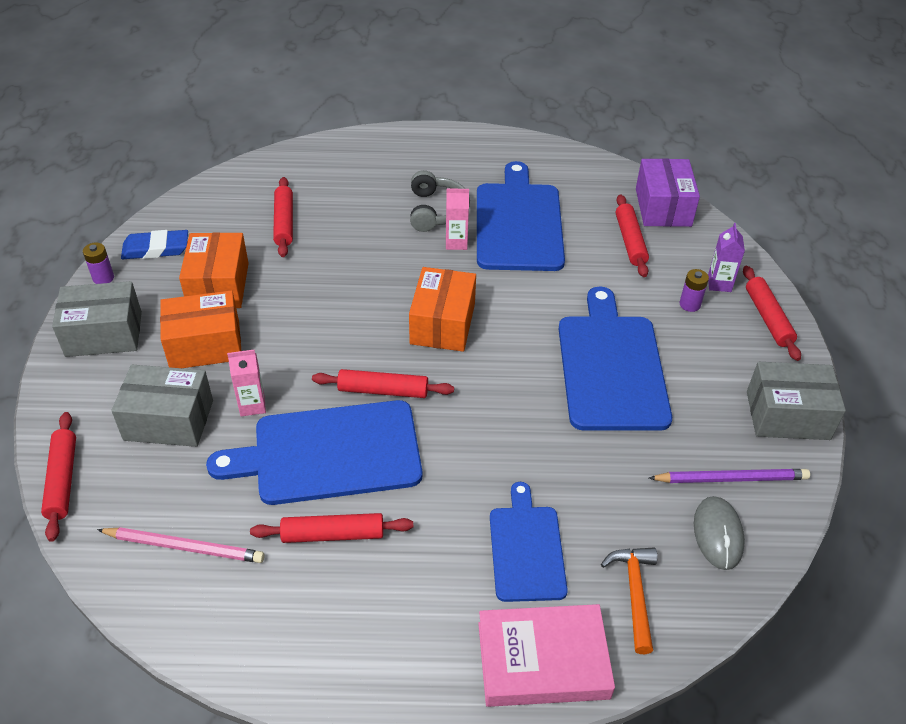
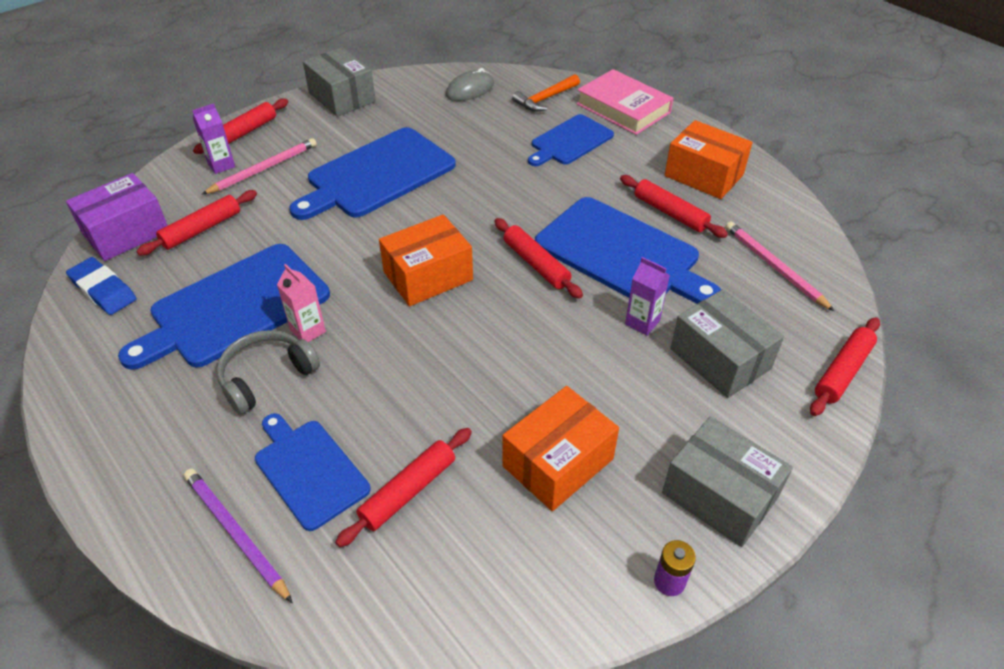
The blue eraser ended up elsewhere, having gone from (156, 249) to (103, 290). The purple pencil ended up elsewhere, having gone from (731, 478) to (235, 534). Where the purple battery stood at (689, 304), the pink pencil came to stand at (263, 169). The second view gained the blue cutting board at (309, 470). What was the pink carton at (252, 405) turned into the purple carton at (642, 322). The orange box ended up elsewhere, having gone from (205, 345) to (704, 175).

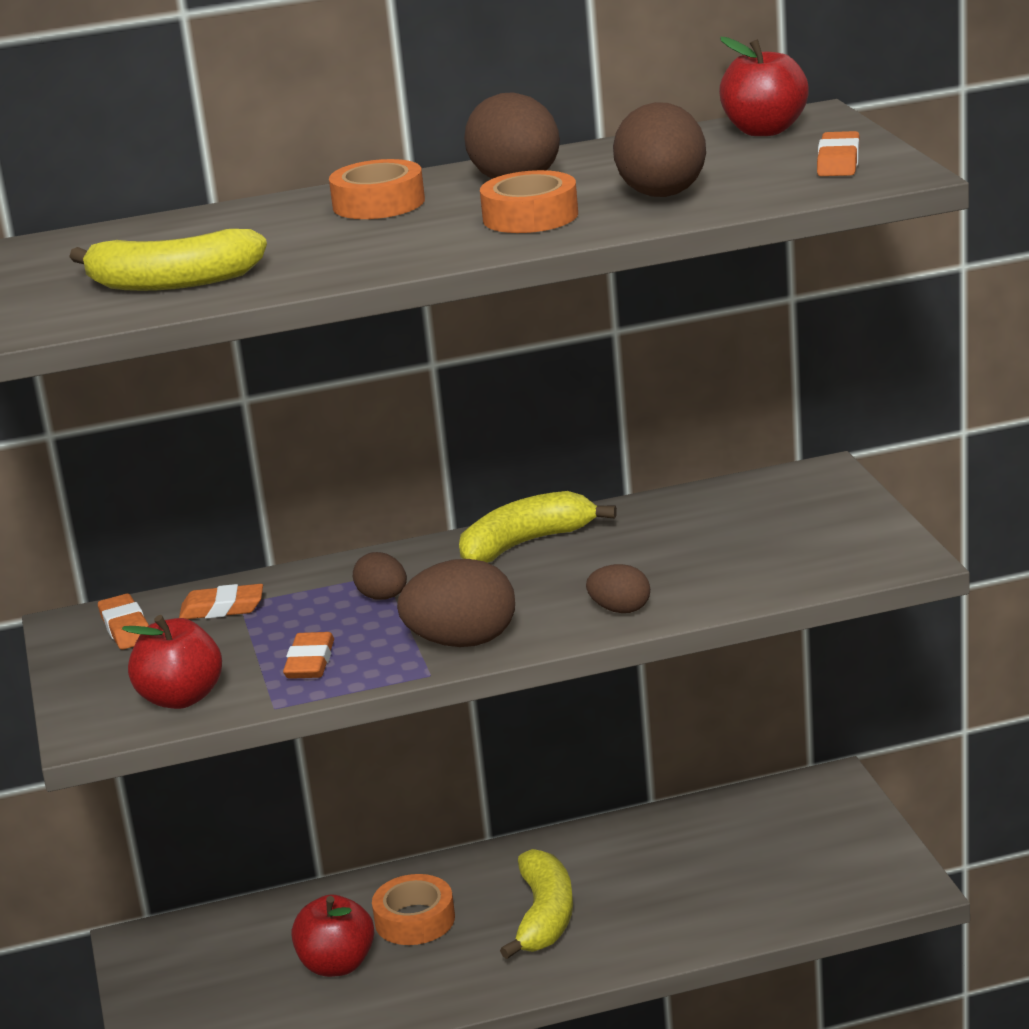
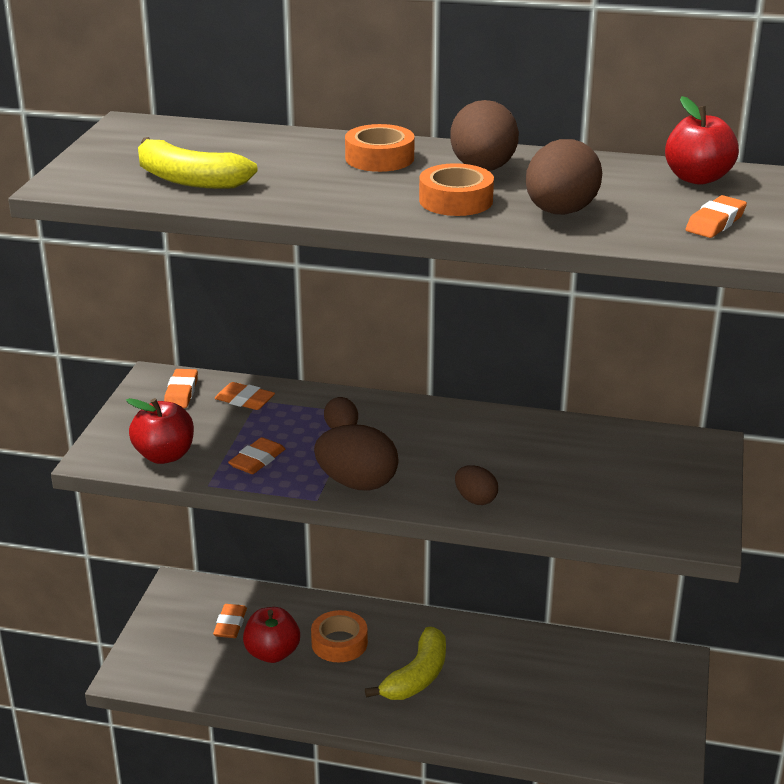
The second view gained the orange eraser at (230, 624). The second view lost the yellow banana at (526, 543).

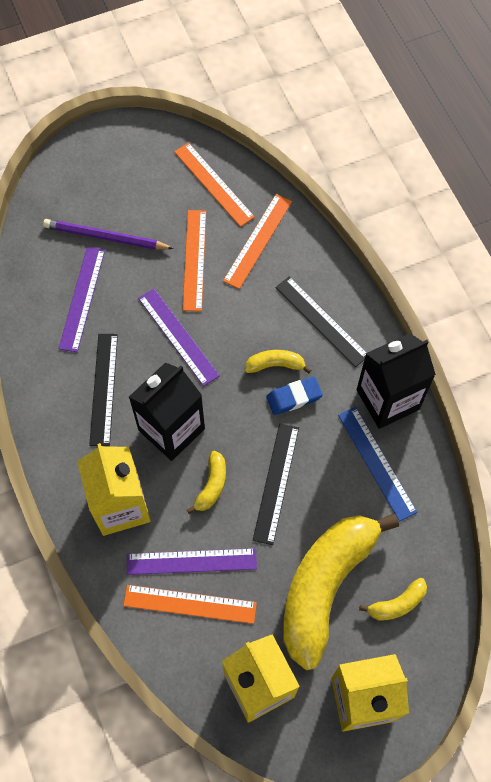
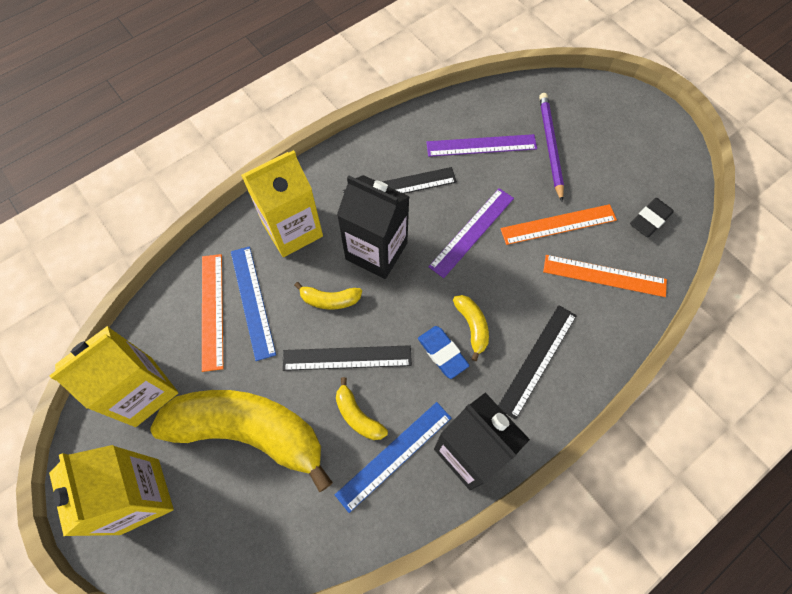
What was the purple ruler at (191, 561) turned into the blue ruler at (253, 301). The yellow banana ended up elsewhere, having gone from (397, 604) to (358, 416). Where the orange ruler stood at (214, 184), the black eraser came to stand at (650, 219).

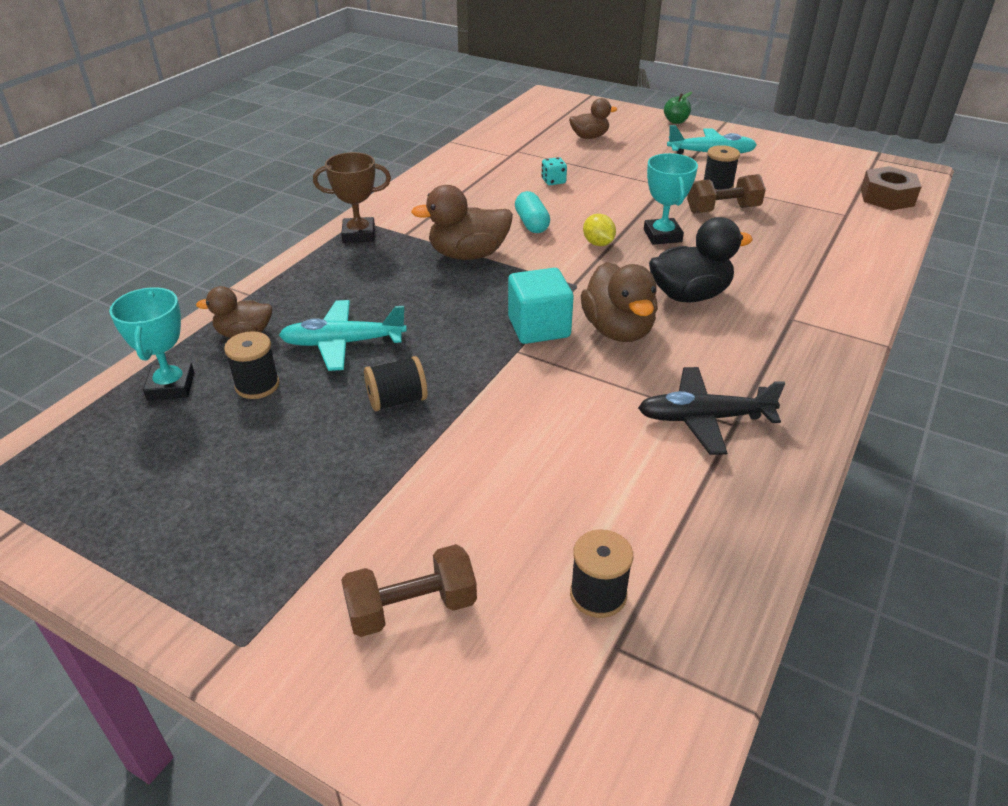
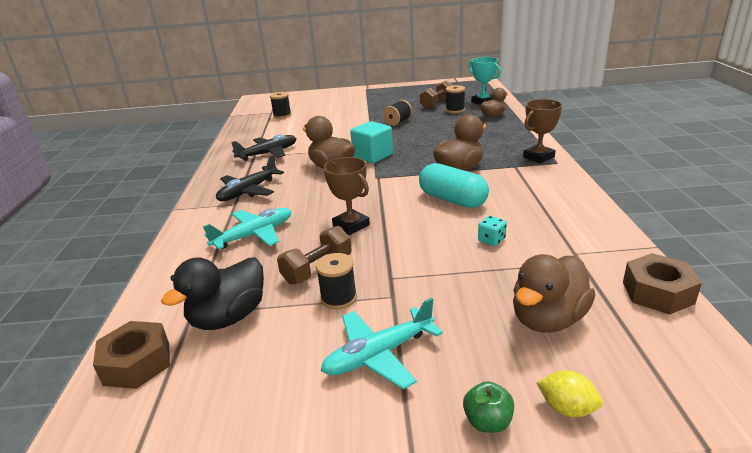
The black duck ended up elsewhere, having gone from (689, 295) to (228, 317). The turquoise plane ended up elsewhere, having gone from (343, 343) to (254, 235). The second view gained the black plane at (248, 191). What was the turquoise trophy at (662, 236) turned into the brown trophy at (351, 225). The size of the turquoise capsule at (532, 223) changed by a factor of 1.55. The brown dumbbell ended up elsewhere, having gone from (411, 608) to (437, 104). The size of the brown duck at (589, 137) changed by a factor of 1.58. The yellow lemon ended up elsewhere, having gone from (598, 243) to (567, 408). The second view gained the brown nut at (657, 292).

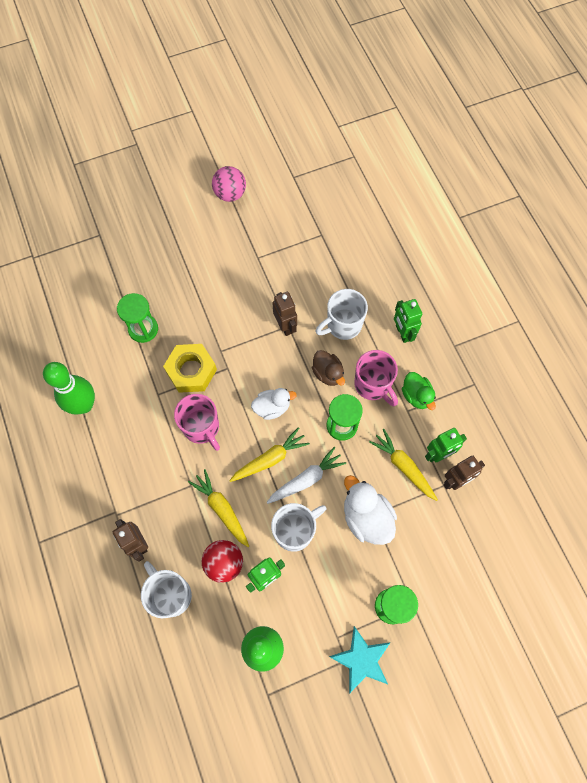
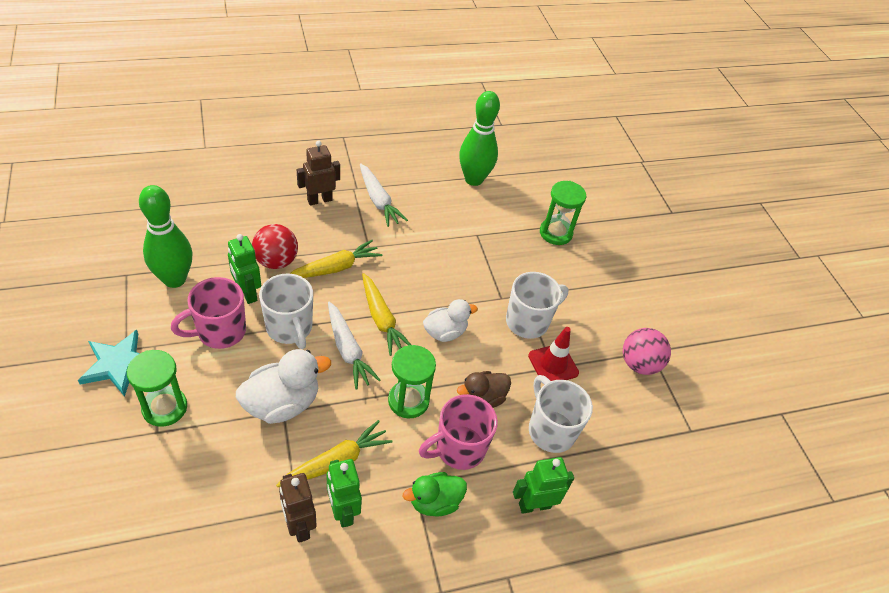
The pink mug ended up elsewhere, having gone from (202, 427) to (220, 332). The second view gained the white carrot at (378, 200). The white duck at (272, 407) ended up facing another way, 105 degrees counterclockwise from before. The white mug ended up elsewhere, having gone from (171, 594) to (528, 321). Where the brown robot stood at (285, 326), the red traffic cone came to stand at (553, 364). The pink ball ended up elsewhere, having gone from (230, 194) to (639, 364). The second view lost the yellow nut at (191, 371).

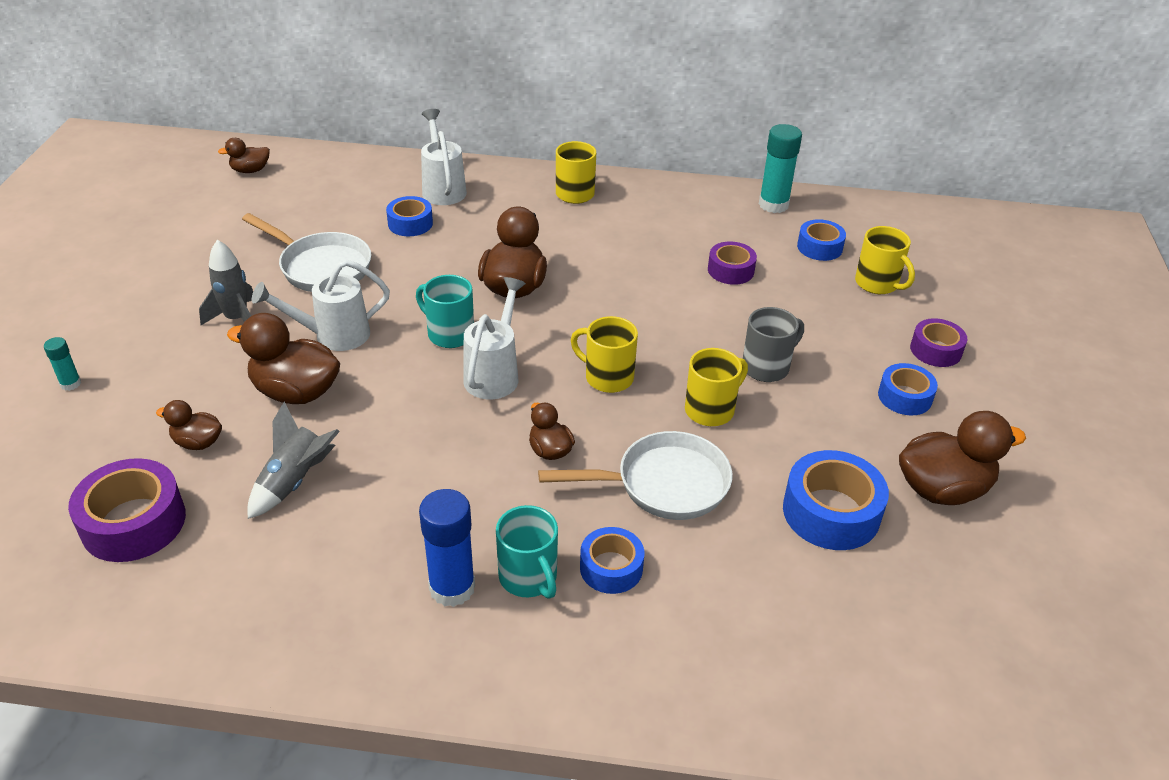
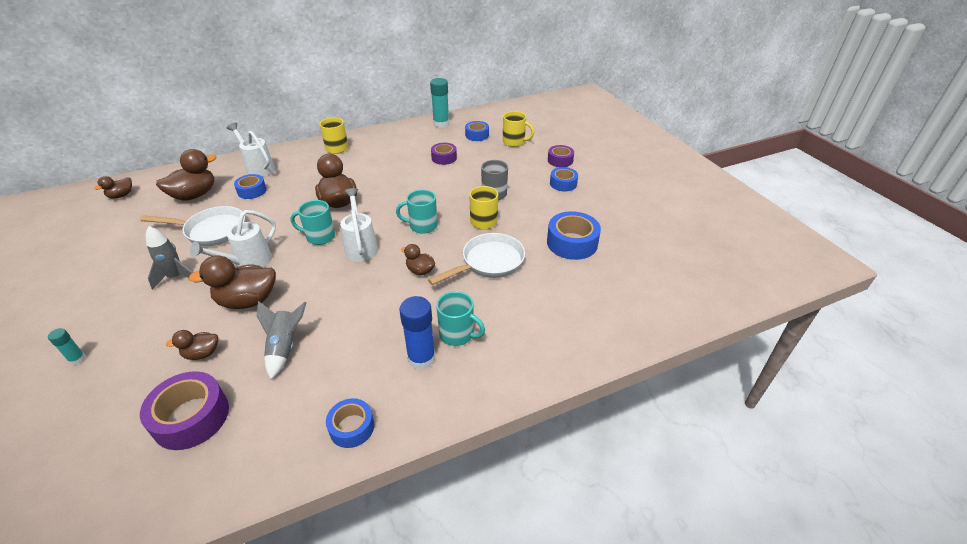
The brown duck ended up elsewhere, having gone from (942, 489) to (194, 195). The blue tape ended up elsewhere, having gone from (611, 568) to (352, 427). What was the yellow mug at (607, 377) turned into the turquoise mug at (422, 226).

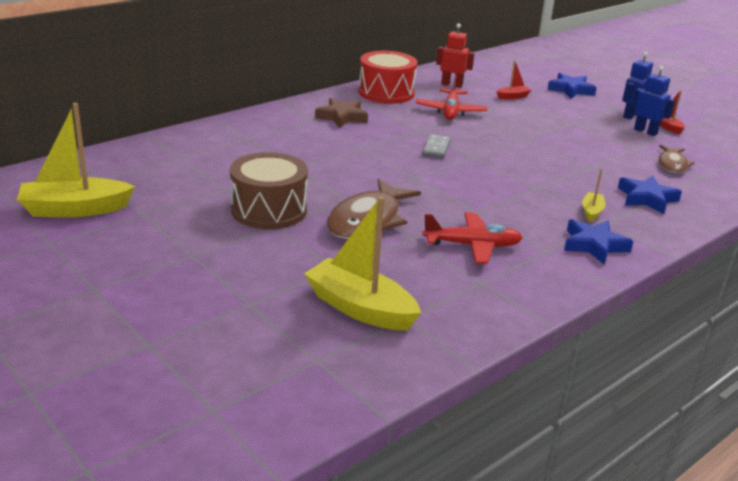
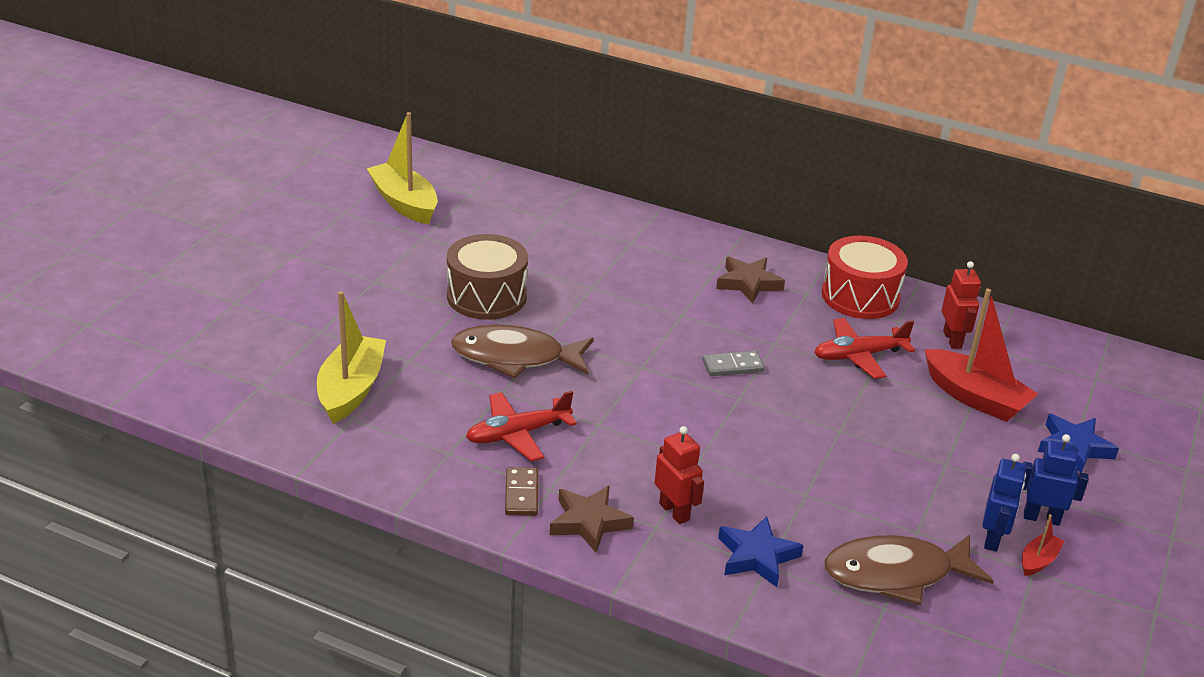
The red plane at (472, 245) ended up facing another way, 90 degrees clockwise from before. The second view gained the brown domino at (521, 494). What was the blue star at (594, 245) turned into the brown star at (589, 522). Where the yellow boat stood at (591, 211), the red robot came to stand at (674, 511). The size of the brown fish at (672, 164) changed by a factor of 1.73. The size of the red boat at (512, 97) changed by a factor of 2.10.

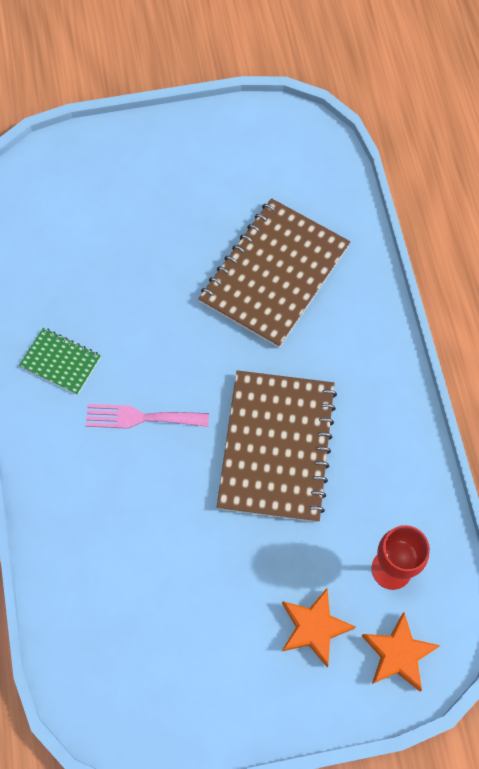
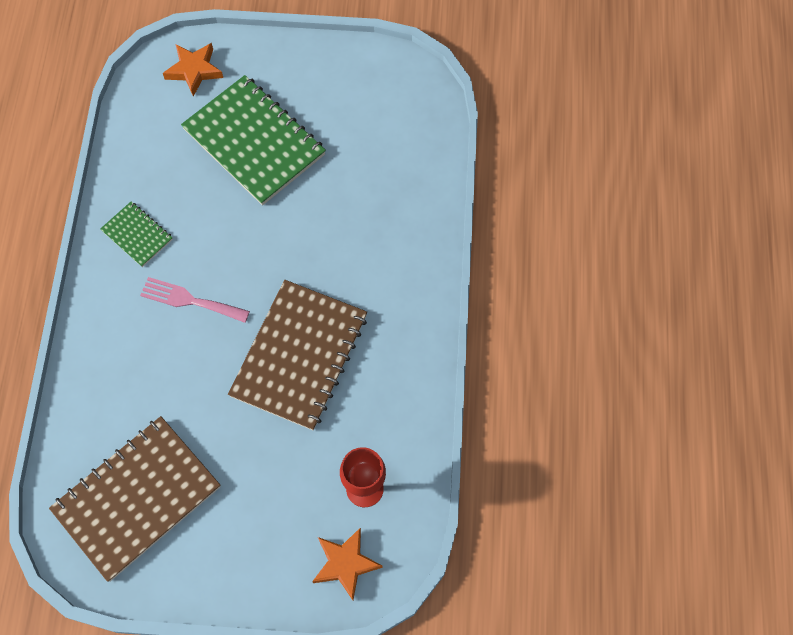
The brown notebook ended up elsewhere, having gone from (274, 274) to (137, 498). The orange star ended up elsewhere, having gone from (314, 627) to (194, 70). The second view gained the green notebook at (254, 142).

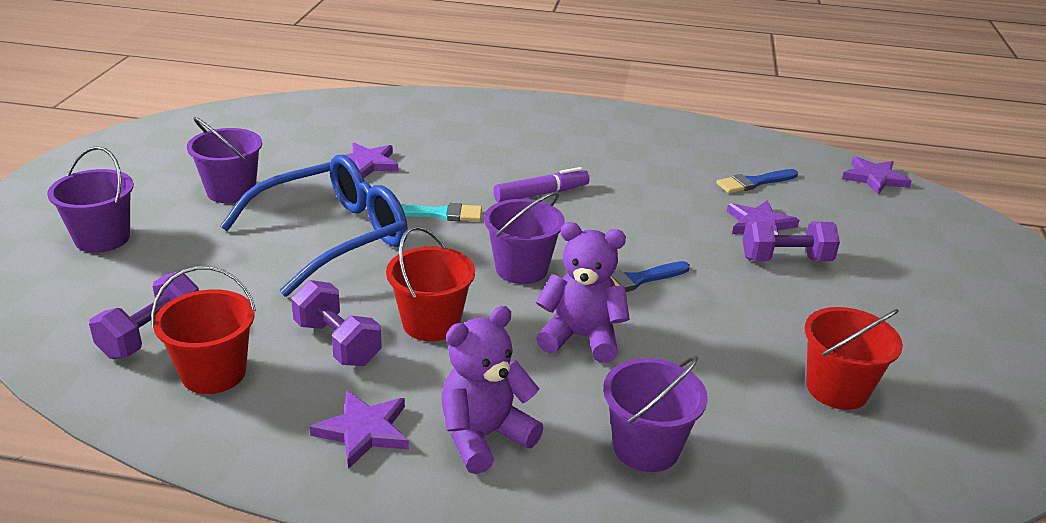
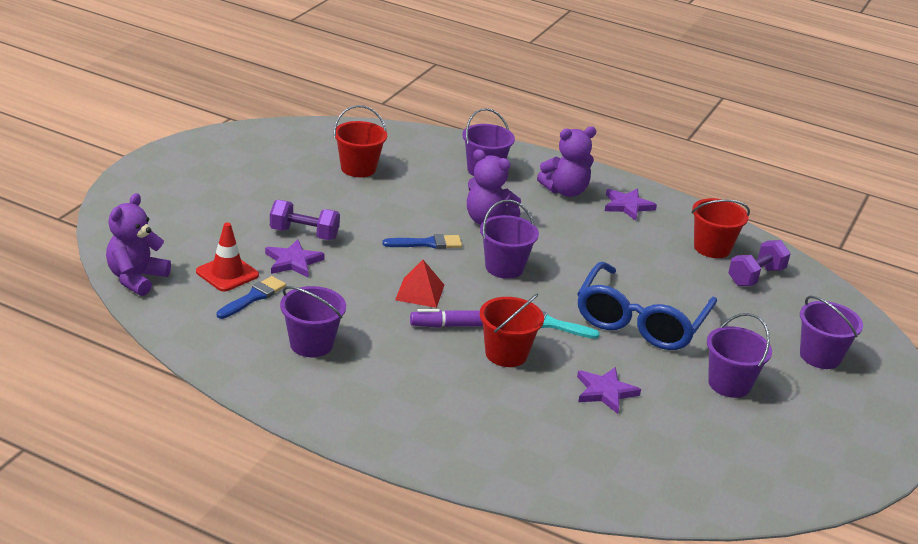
Where the purple star stood at (874, 178), the purple teddy bear came to stand at (136, 278). The second view gained the red traffic cone at (227, 273). The blue brush at (754, 182) ended up facing another way, 45 degrees counterclockwise from before. The second view gained the purple bucket at (311, 344). The second view gained the red pyramid at (420, 292). The red bucket ended up elsewhere, having gone from (431, 323) to (506, 354). The blue glasses at (333, 237) ended up facing another way, 45 degrees counterclockwise from before. The second view lost the purple dumbbell at (337, 343).

